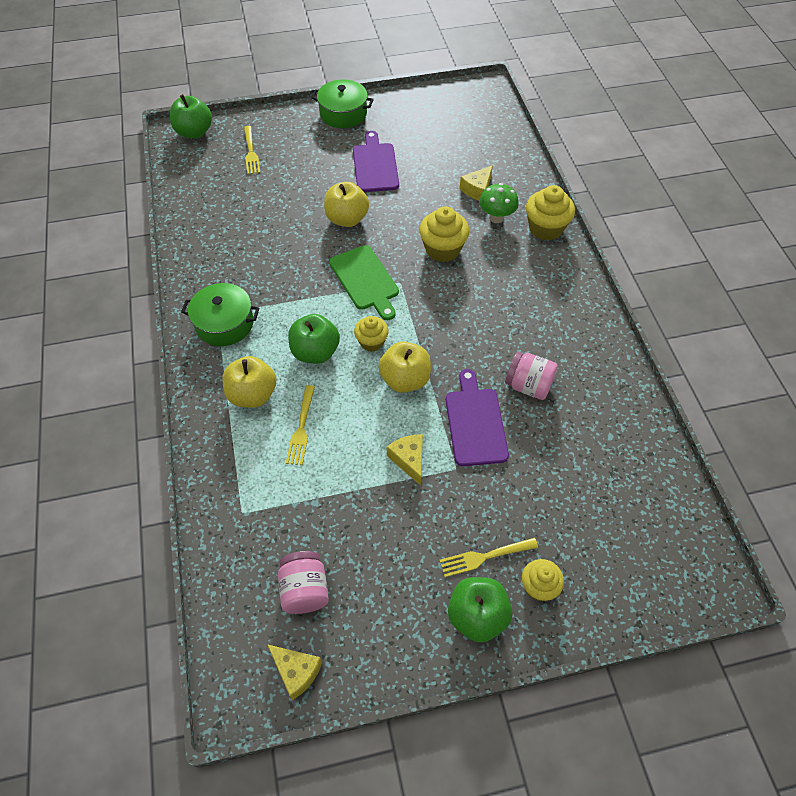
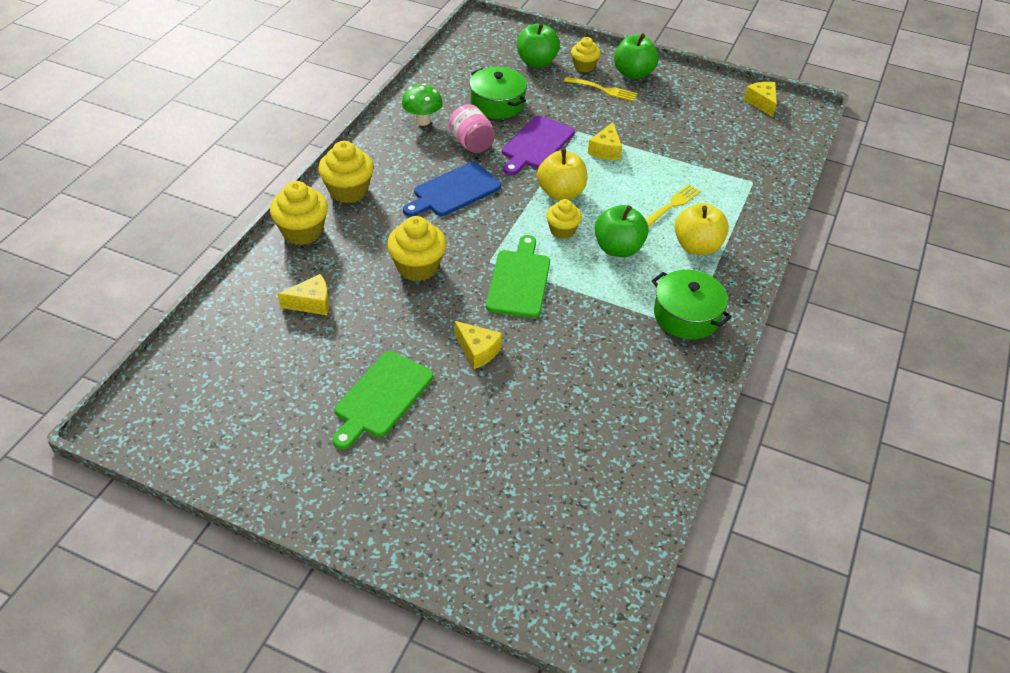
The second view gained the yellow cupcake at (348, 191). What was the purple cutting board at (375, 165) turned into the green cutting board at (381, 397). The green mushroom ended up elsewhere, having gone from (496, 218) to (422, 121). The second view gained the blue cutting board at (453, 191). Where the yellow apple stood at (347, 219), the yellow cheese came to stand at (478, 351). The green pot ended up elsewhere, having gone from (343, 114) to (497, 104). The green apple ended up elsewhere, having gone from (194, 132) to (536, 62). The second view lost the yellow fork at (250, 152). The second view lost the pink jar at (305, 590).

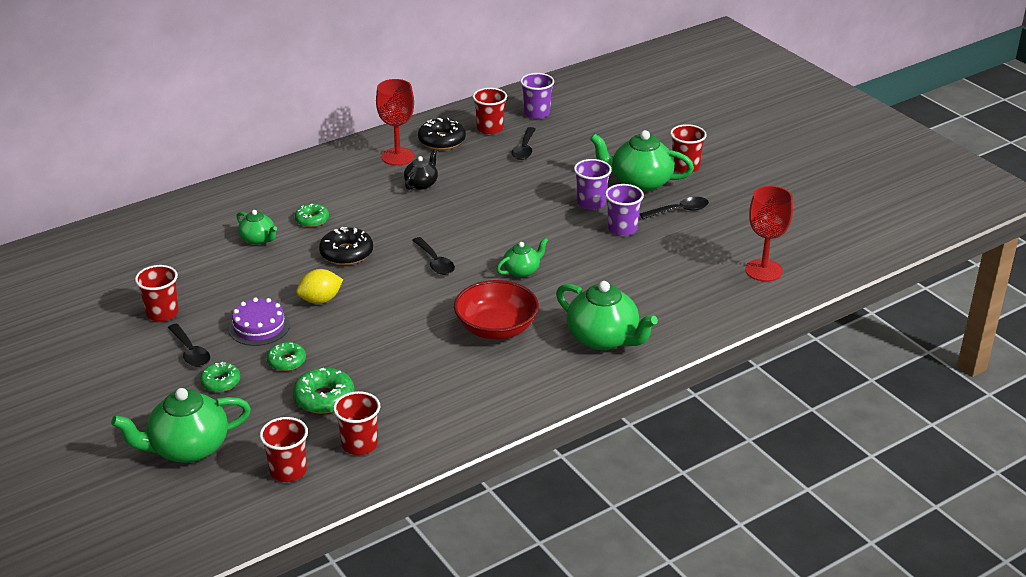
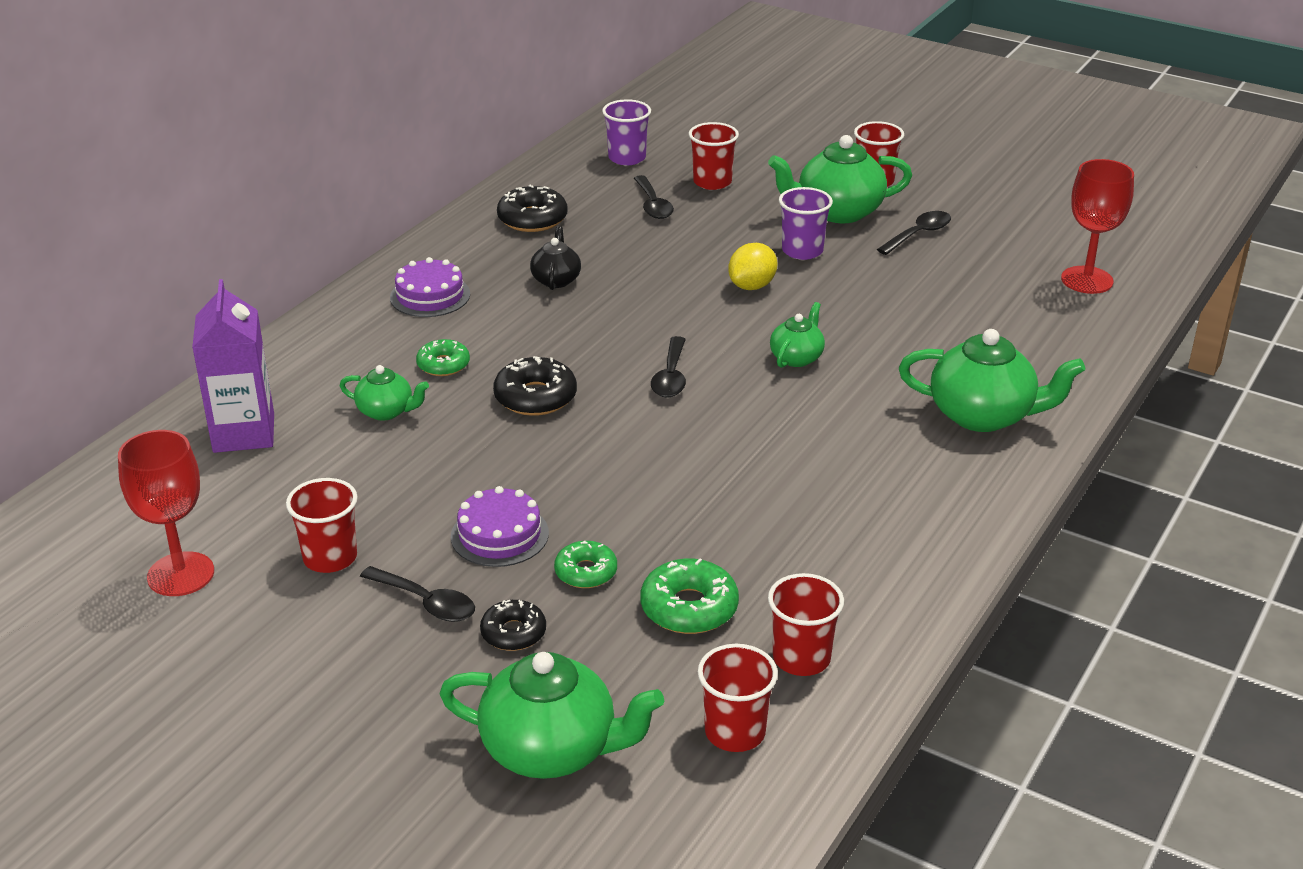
The red goblet ended up elsewhere, having gone from (398, 156) to (181, 574). The second view gained the purple carton at (244, 433). The second view gained the purple cake at (430, 296). The green teapot at (188, 448) ended up facing another way, 120 degrees counterclockwise from before. What was the green donut at (221, 382) turned into the black donut at (513, 633). The black spoon at (435, 262) ended up facing another way, 60 degrees clockwise from before. The red cup ended up elsewhere, having gone from (490, 129) to (712, 182). The yellow lemon ended up elsewhere, having gone from (320, 300) to (752, 286). The second view lost the red bowl at (496, 328). The second view lost the purple cup at (622, 229).

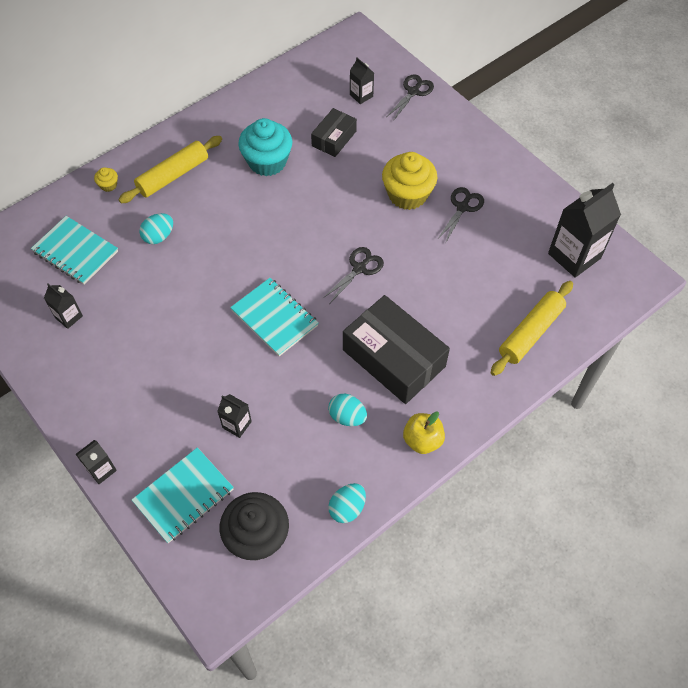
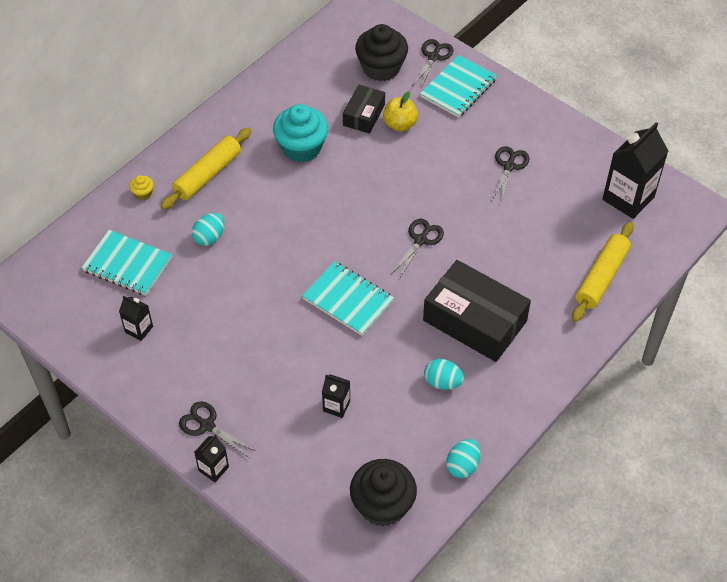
The second view gained the black scissors at (207, 425). Where the black carton stood at (361, 95), the black cupcake came to stand at (381, 68). The yellow apple ended up elsewhere, having gone from (422, 440) to (400, 124). The turquoise notebook ended up elsewhere, having gone from (184, 496) to (458, 88). The second view lost the yellow cupcake at (407, 195).

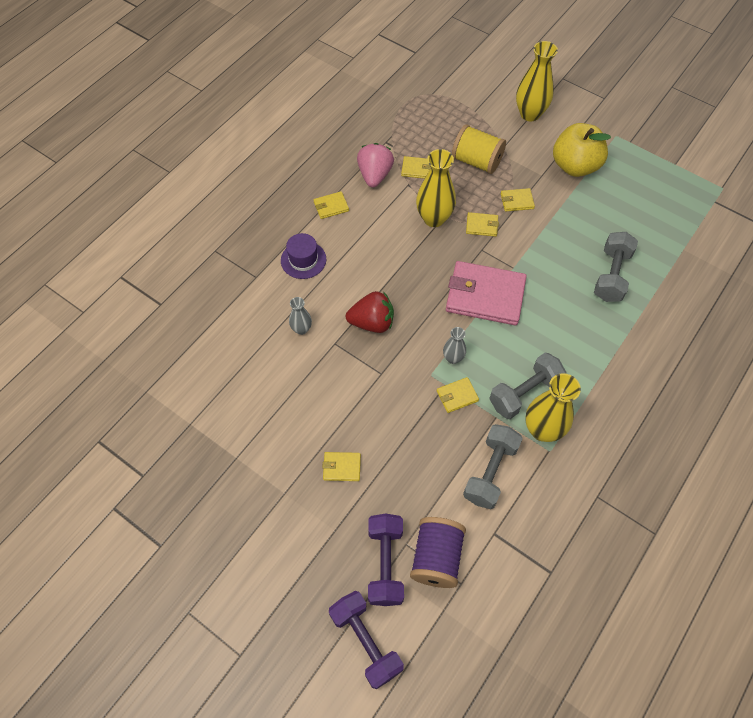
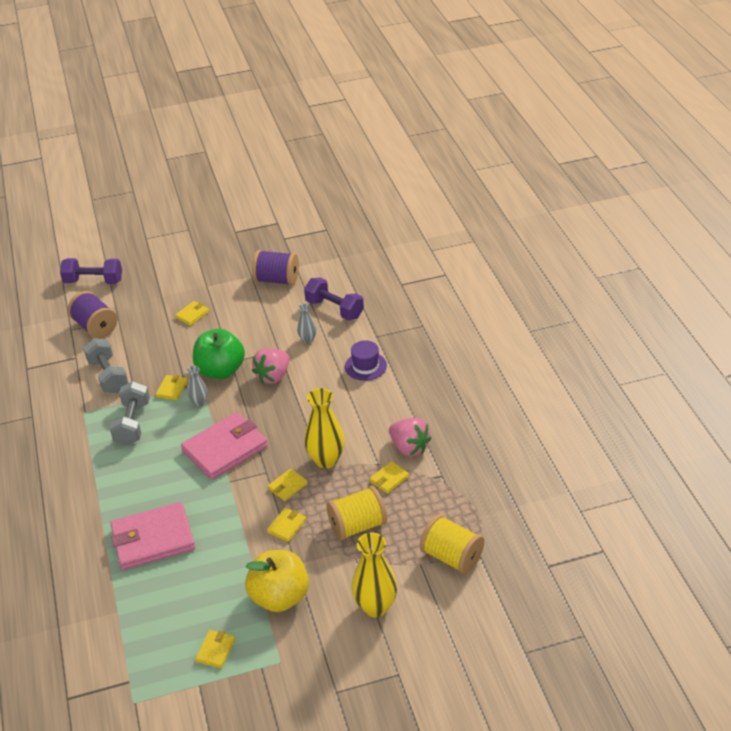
Where the grey dumbbell stood at (611, 275), the pink wallet came to stand at (153, 539). The second view gained the green apple at (221, 371). The yellow wallet ended up elsewhere, having gone from (331, 206) to (215, 650). The second view gained the purple spool at (277, 280). What was the red strawberry at (372, 322) turned into the pink strawberry at (273, 376). The purple dumbbell ended up elsewhere, having gone from (385, 564) to (334, 309). The second view gained the yellow spool at (451, 557). The second view lost the yellow vase at (542, 430).

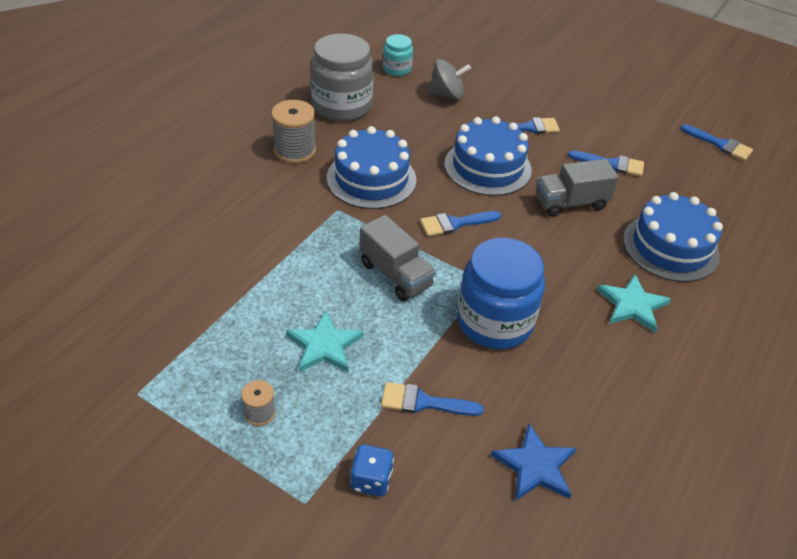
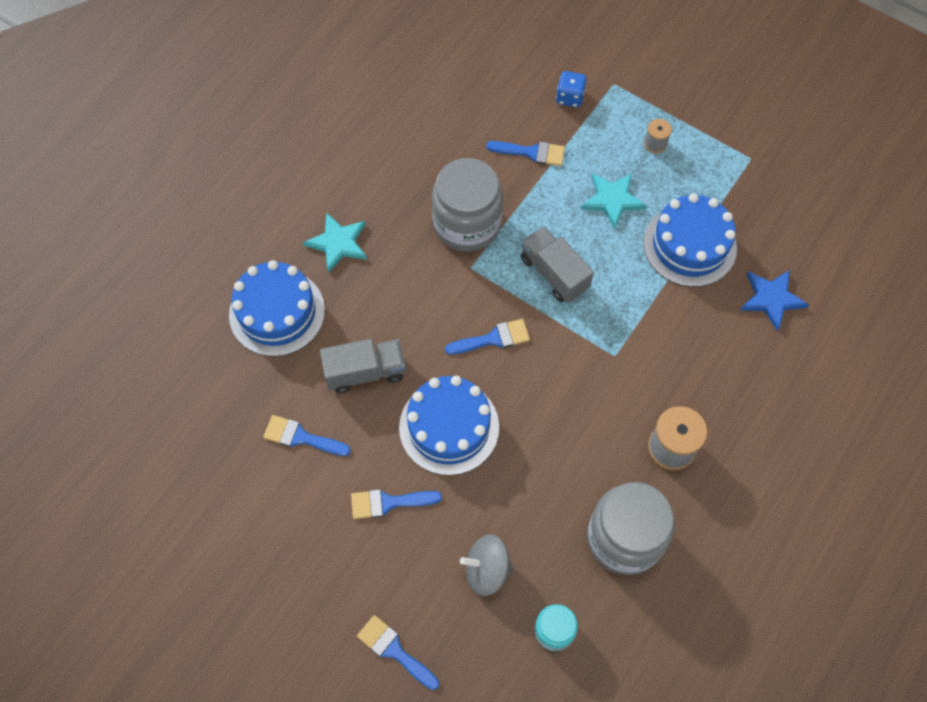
The blue brush ended up elsewhere, having gone from (720, 144) to (394, 650). What was the blue jar at (494, 322) turned into the grey jar at (467, 224). The blue cake ended up elsewhere, having gone from (371, 179) to (690, 245). The blue star ended up elsewhere, having gone from (535, 466) to (771, 299).

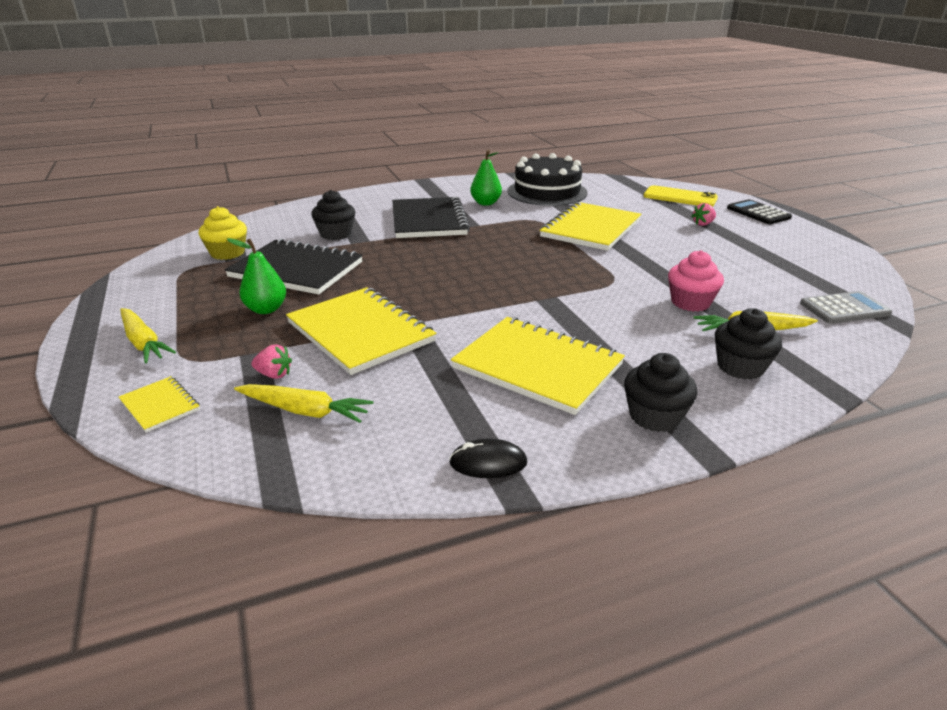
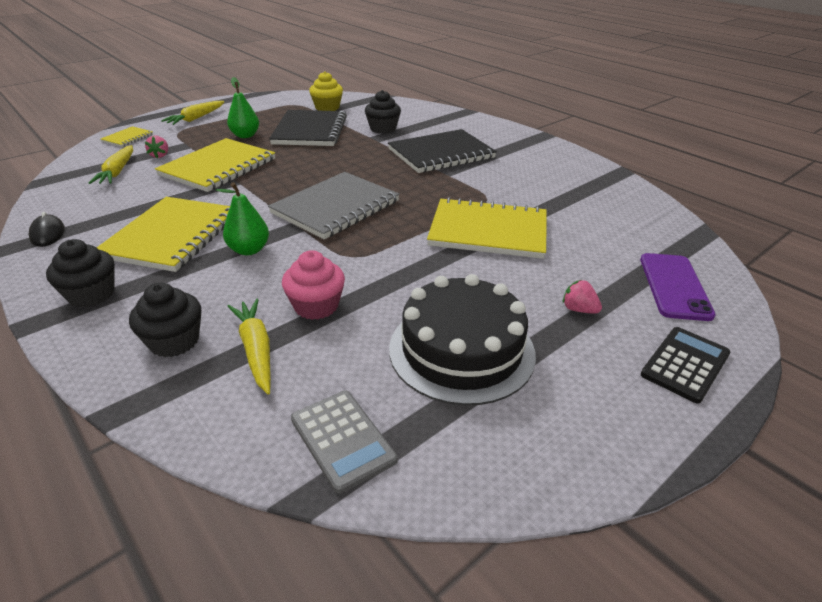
The green pear ended up elsewhere, having gone from (486, 203) to (249, 250). The second view gained the grey notebook at (335, 207). The black cake ended up elsewhere, having gone from (547, 192) to (461, 350). What was the yellow phone at (680, 197) turned into the purple phone at (674, 286).

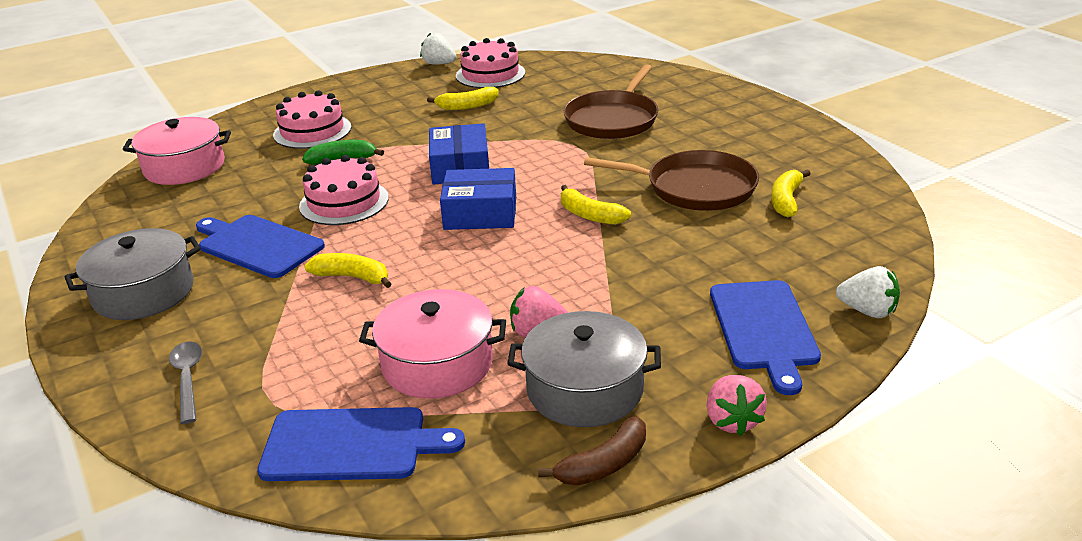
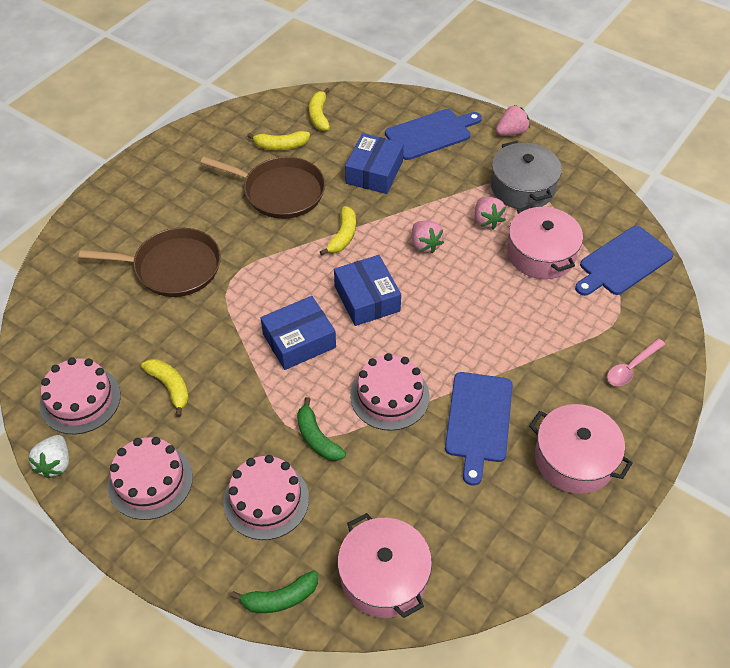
The second view gained the pink cake at (150, 481). The brown pan at (695, 188) ended up facing another way, 120 degrees clockwise from before. The second view gained the green banana at (280, 598). The yellow banana ended up elsewhere, having gone from (352, 277) to (319, 115). The second view gained the blue box at (374, 172). The second view gained the pink strawberry at (425, 245). What was the grey pot at (143, 292) turned into the pink pot at (574, 459). The blue cutting board at (351, 445) ended up facing another way, 105 degrees counterclockwise from before. What was the grey spoon at (188, 379) turned into the pink spoon at (631, 367). The second view lost the brown banana at (603, 464). The second view lost the white strawberry at (867, 311).

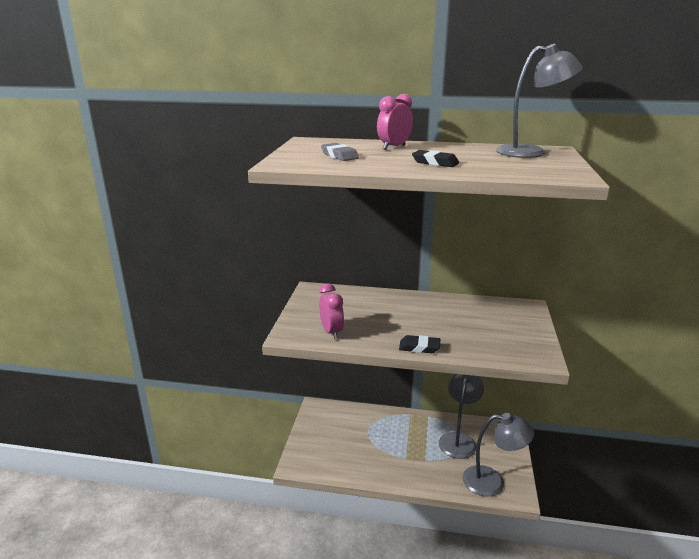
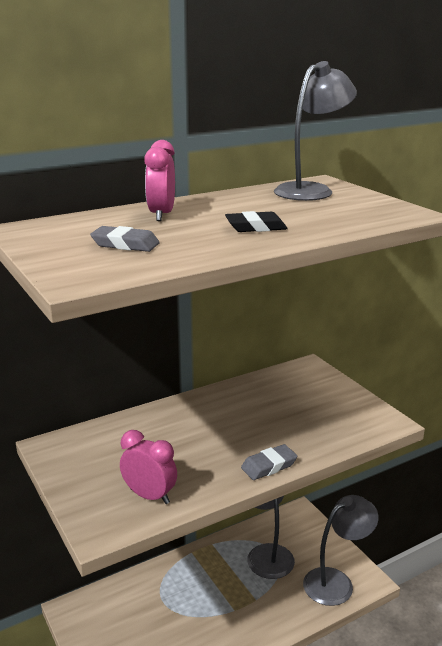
What was the black eraser at (419, 347) turned into the grey eraser at (269, 466).

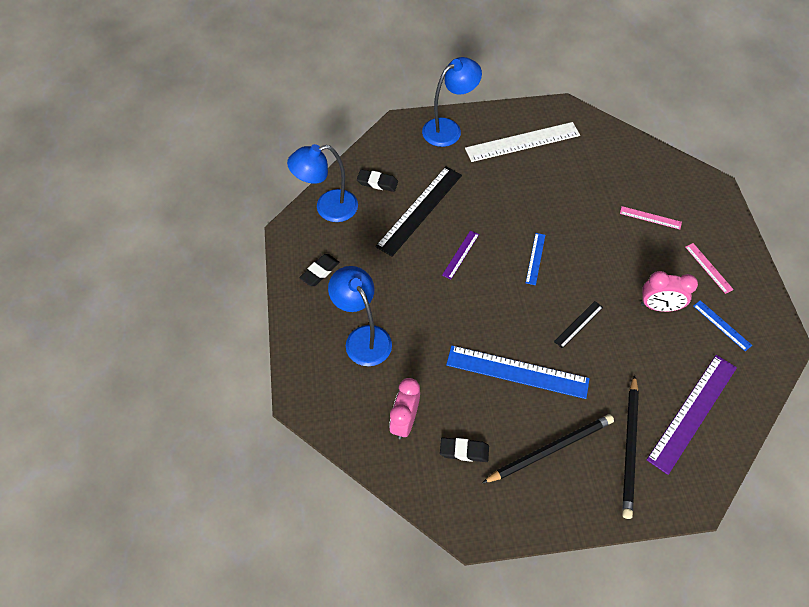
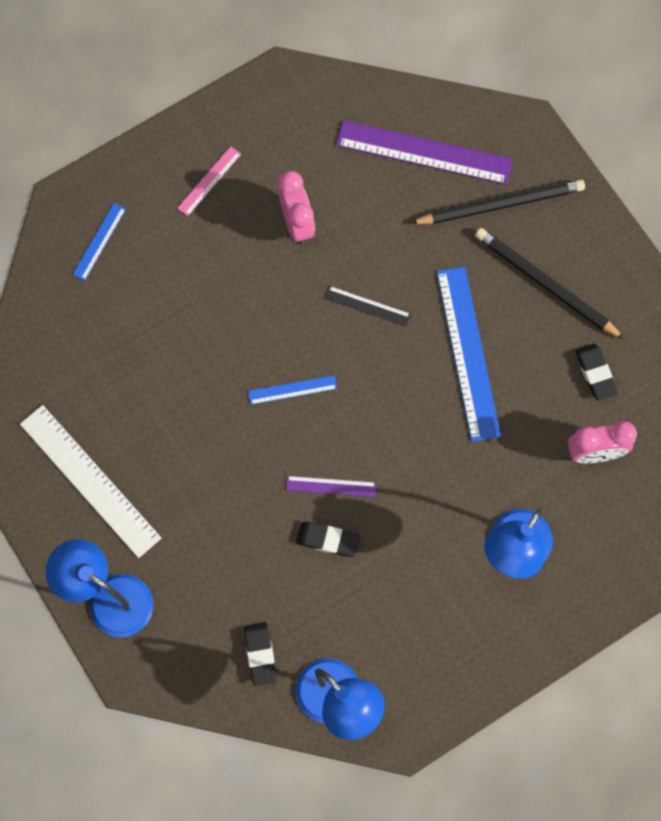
The blue ruler ended up elsewhere, having gone from (722, 325) to (99, 241). The black eraser ended up elsewhere, having gone from (320, 272) to (327, 540). The second view lost the black ruler at (419, 210). The second view lost the pink ruler at (650, 218).

